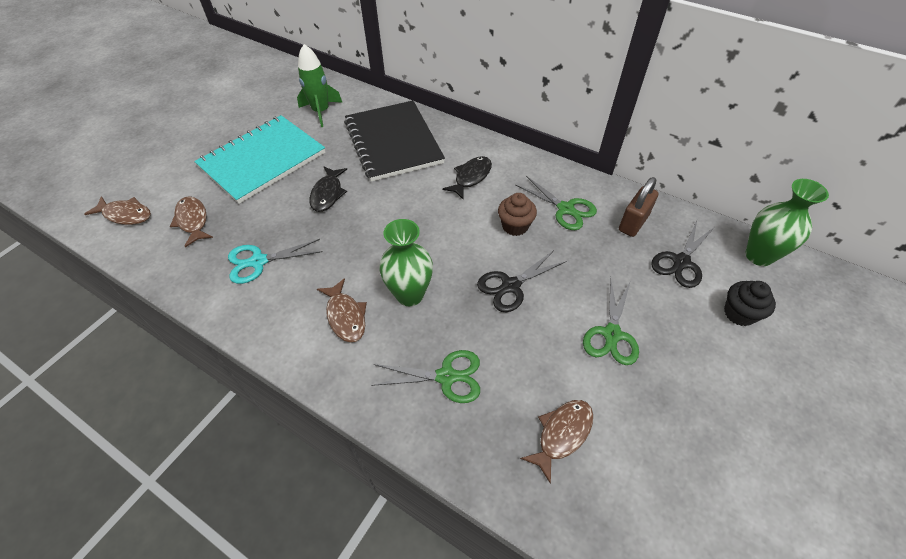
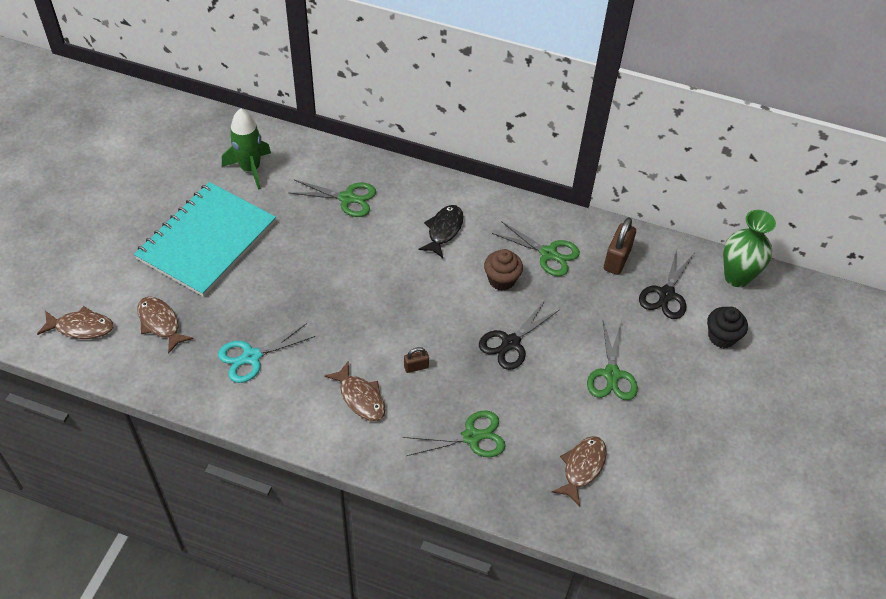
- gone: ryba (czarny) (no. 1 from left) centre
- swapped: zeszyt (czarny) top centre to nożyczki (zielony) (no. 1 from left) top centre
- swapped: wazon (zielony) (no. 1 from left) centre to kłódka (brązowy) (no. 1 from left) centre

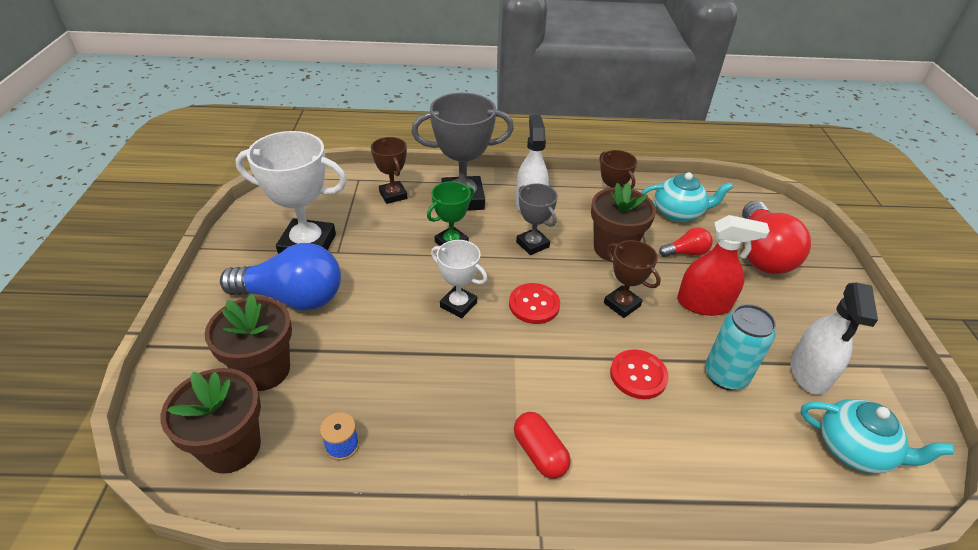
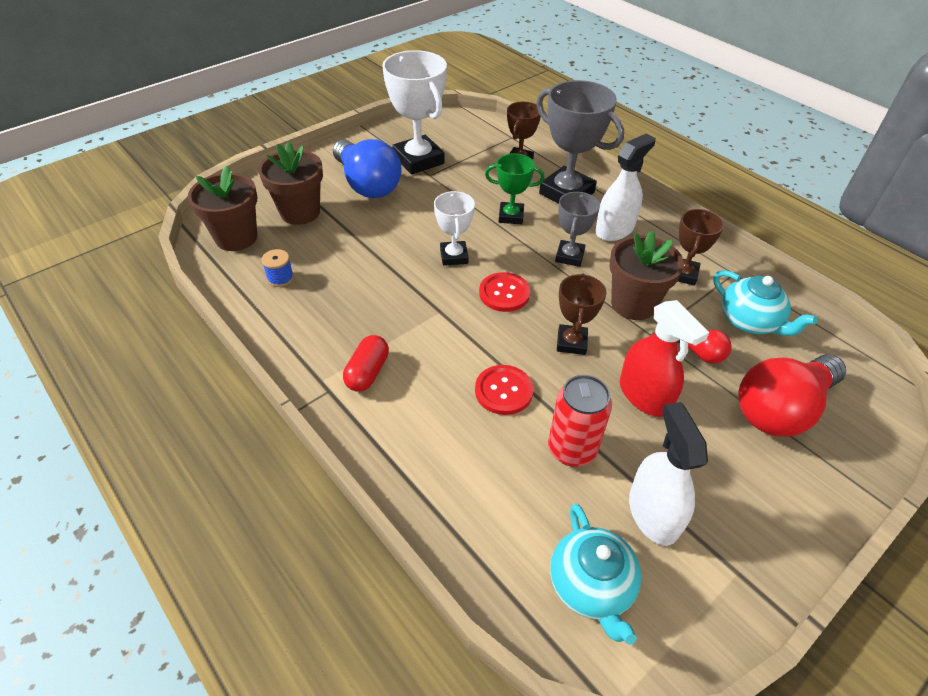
- repainted: puszka (turkusowy) middle right to puszka (czerwony) centre
- rotated: spryskiwacz (biały) (no. 2 from left) middle right = bottom right 105 degrees clockwise

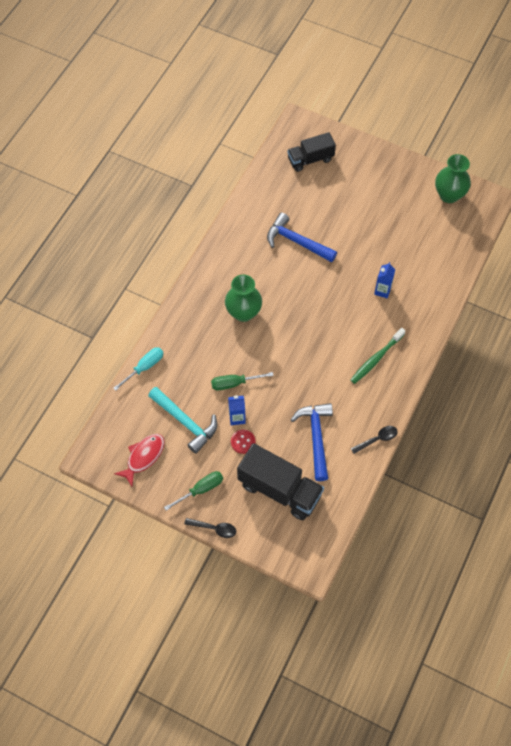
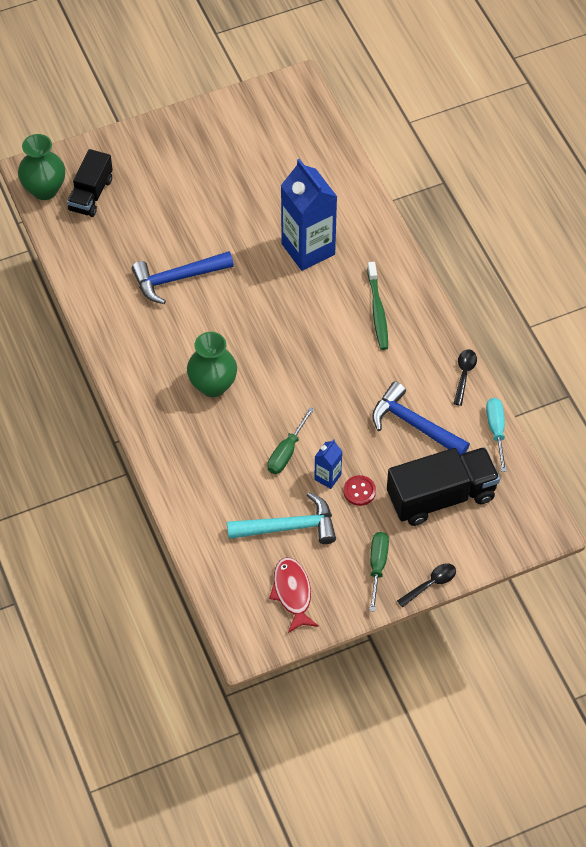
- shifted: śrubokręt (turkusowy) middle left to middle right
- shifted: wazon (zielony) (no. 2 from left in the first image) top right to wazon (zielony) (no. 1 from left) top left
- scaled: karton mleka (niebieski) (no. 2 from left in the first image) middle right = top centre x2.16

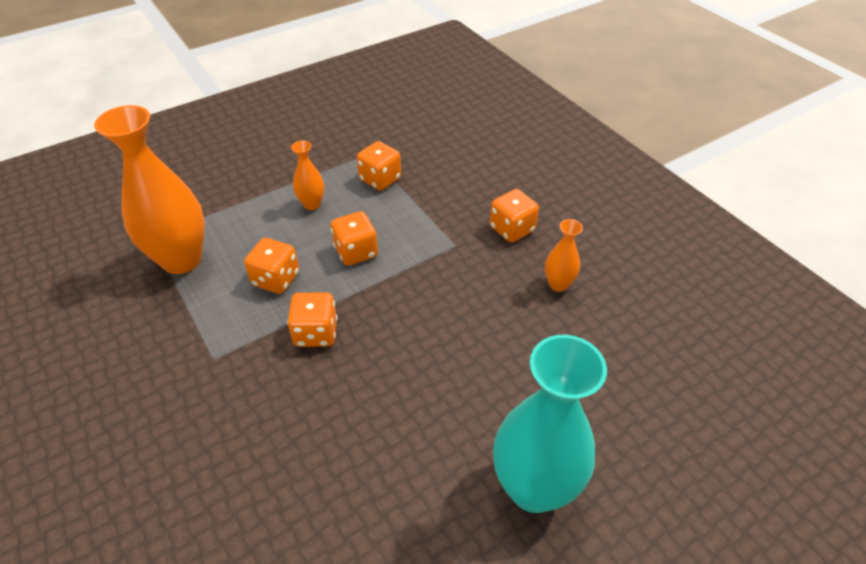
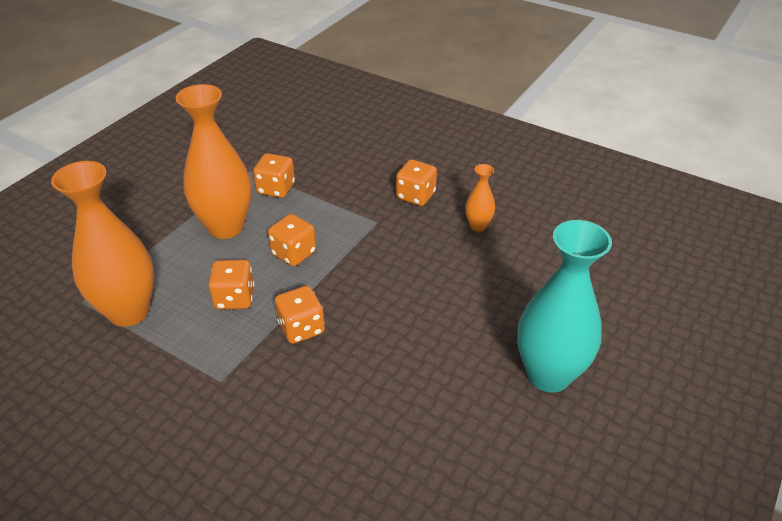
- scaled: wazon (pomarańczowy) (no. 2 from left) top centre = top left x2.13

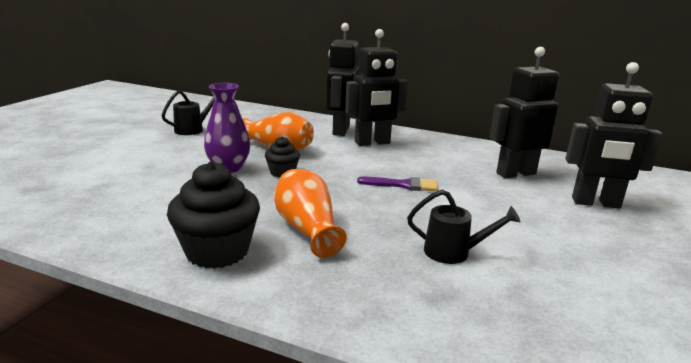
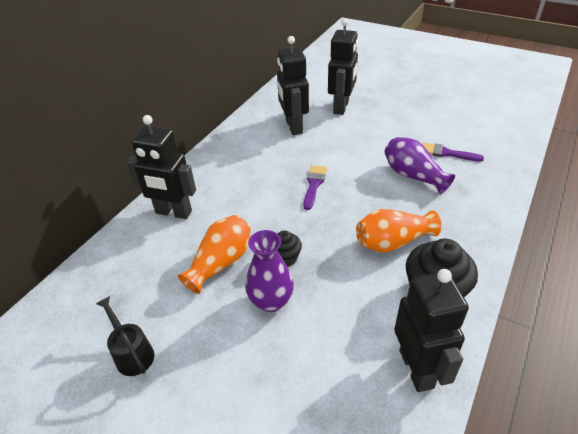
- new: pędzel (fioletowy) (no. 2 from left) middle right
- shifted: robot (czarny) (no. 2 from left in the first image) top centre to robot (czarny) (no. 4 from left) bottom right
- swapped: konewka (czarny) (no. 2 from left) middle right to wazon (fioletowy) (no. 2 from left) middle right

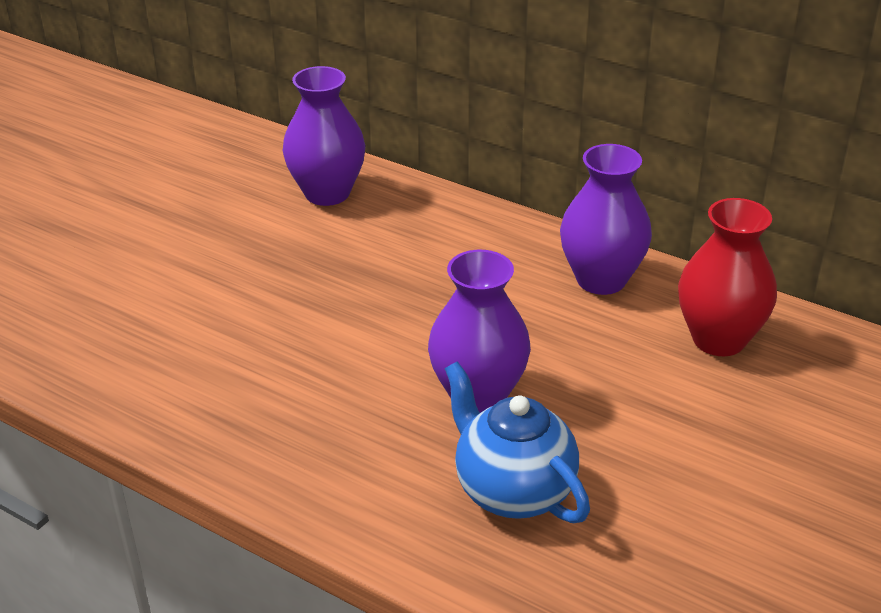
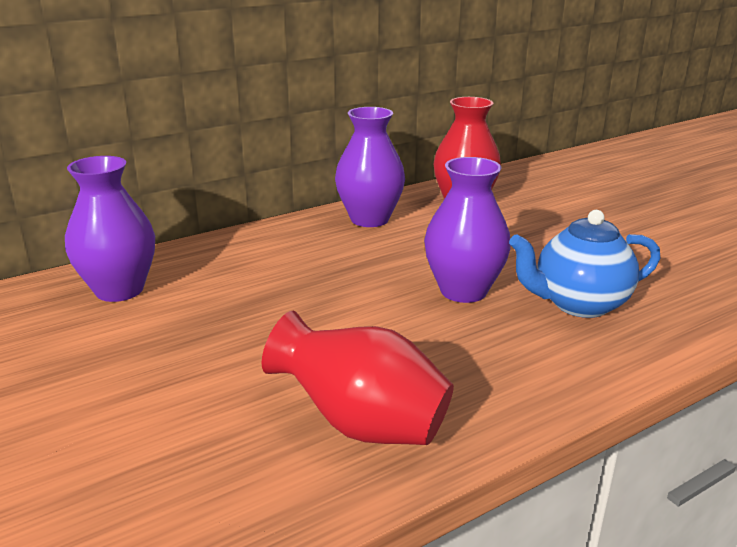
- new: wazon (czerwony) (no. 1 from left) bottom centre

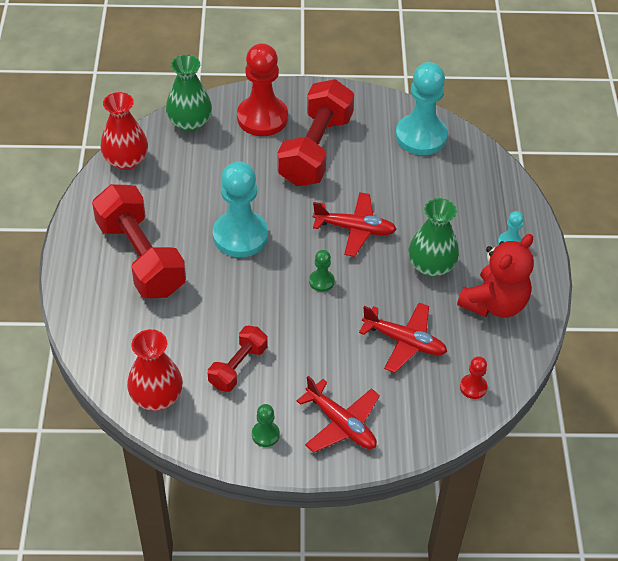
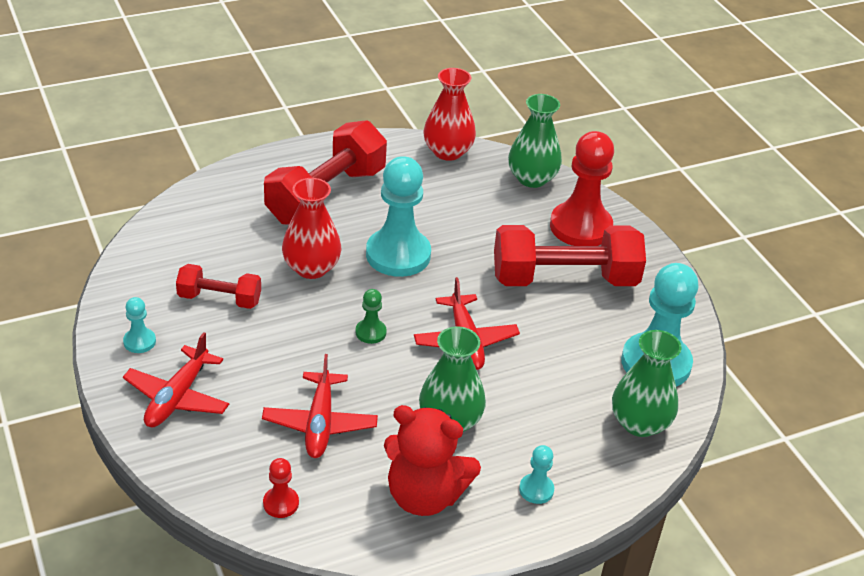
- new: wazon (zielony) (no. 3 from left) middle right
- shifted: wazon (czerwony) (no. 2 from left in the first image) middle left to wazon (czerwony) (no. 1 from left) centre
- repainted: pionek (zielony) (no. 1 from left) bottom centre to pionek (turkusowy) (no. 1 from left) middle left

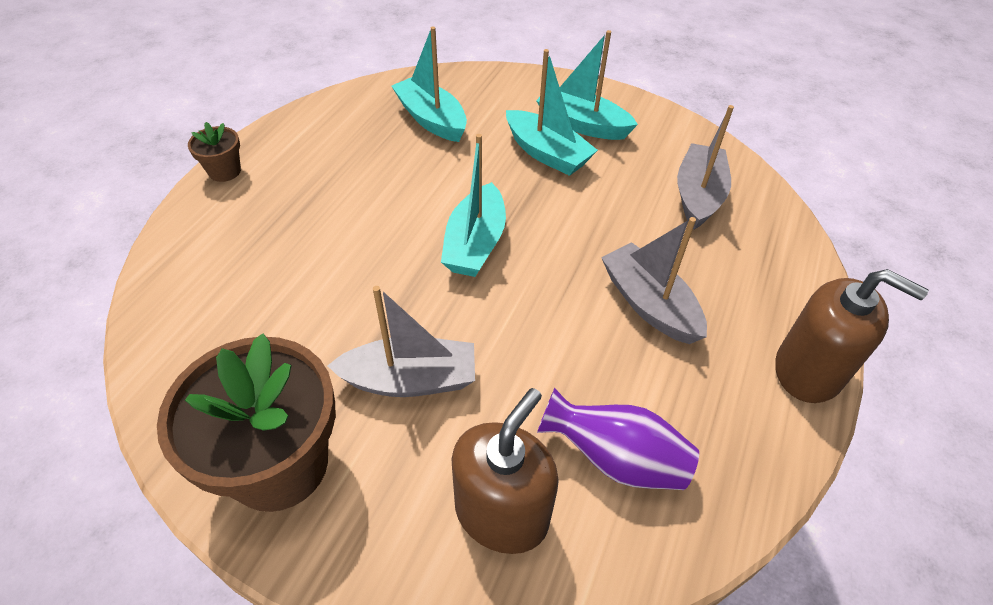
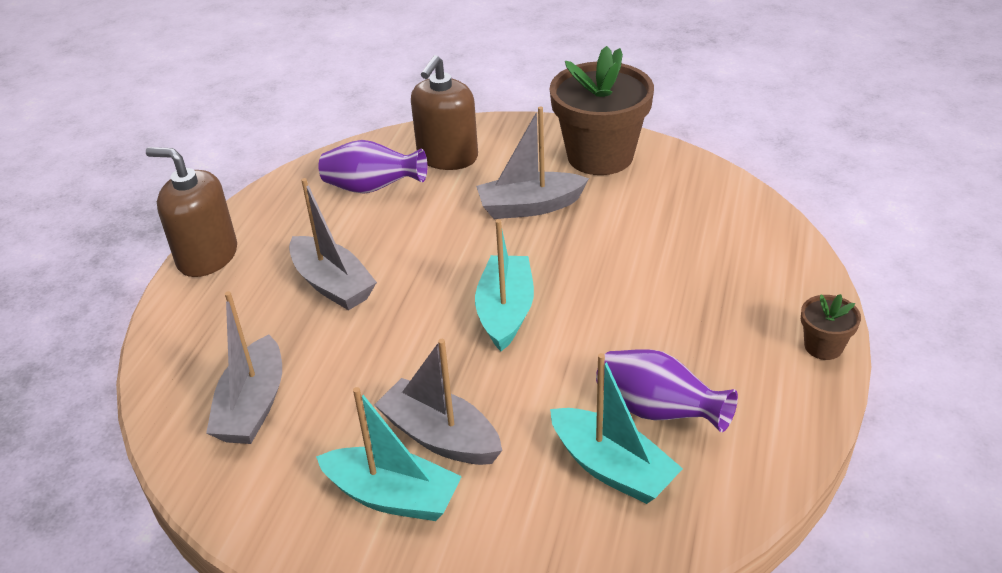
- new: wazon (fioletowy) (no. 2 from left) bottom centre
- repainted: łódka (turkusowy) (no. 3 from left) top centre to łódka (szary) (no. 3 from left) bottom centre

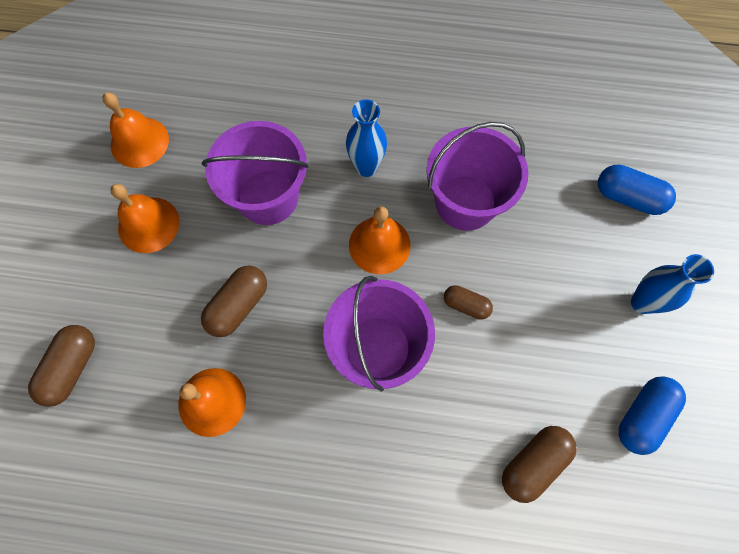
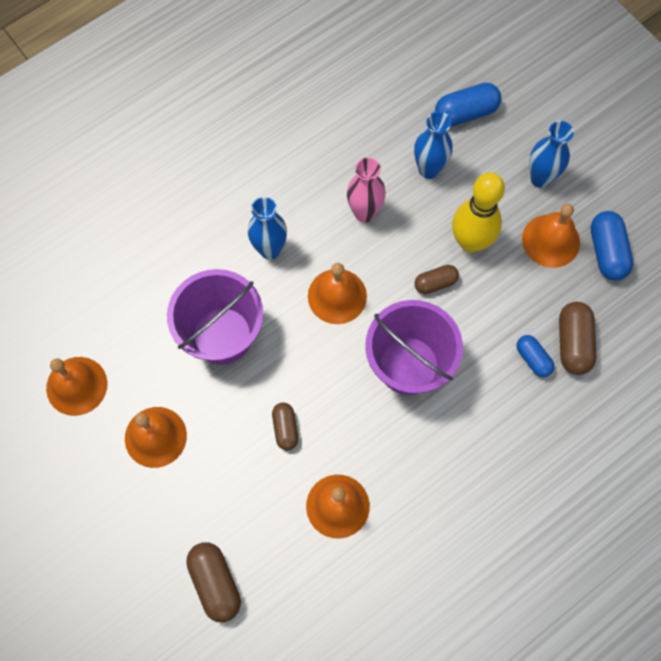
- new: wazon (niebieski) (no. 2 from left) top centre
- new: kręgiel (żółty) top right
- new: kapsułka (niebieski) (no. 2 from left) middle right
- new: dzwonek (pomarańczowy) (no. 5 from left) middle right
- swapped: wiadro (fioletowy) (no. 3 from left) top centre to wazon (różowy) top centre
- scaled: kapsułka (brązowy) (no. 2 from left) middle left = centre x0.63

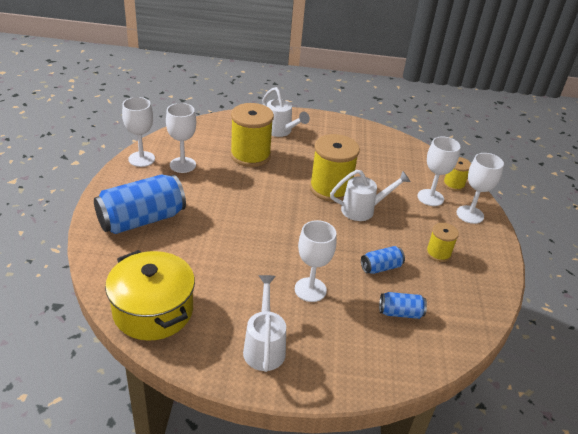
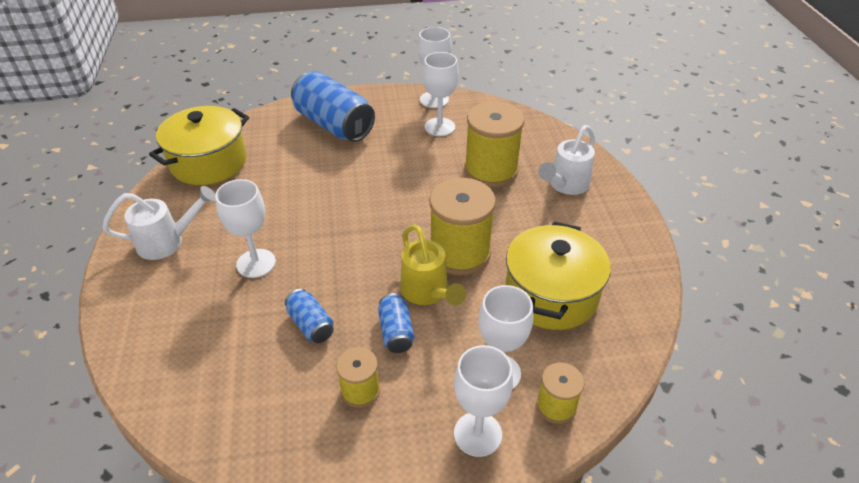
- new: garnek (żółty) (no. 2 from left) centre
- shifted: puszka (niebieski) (no. 3 from left) bottom right to bottom centre
- repainted: konewka (biały) (no. 3 from left) centre to konewka (żółty) centre

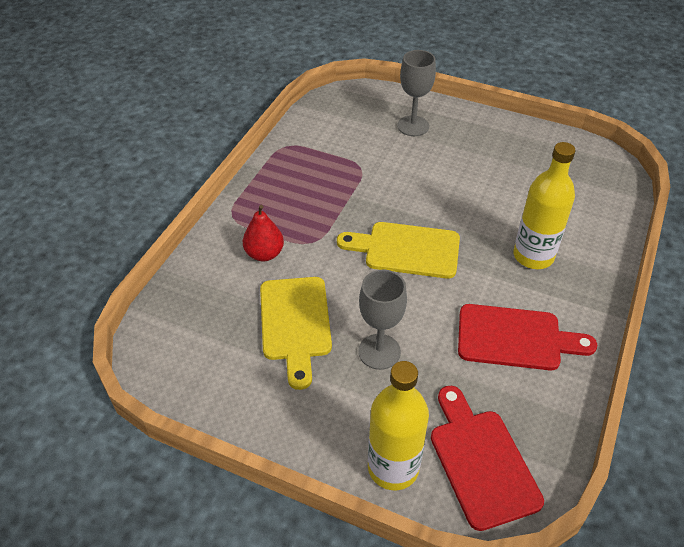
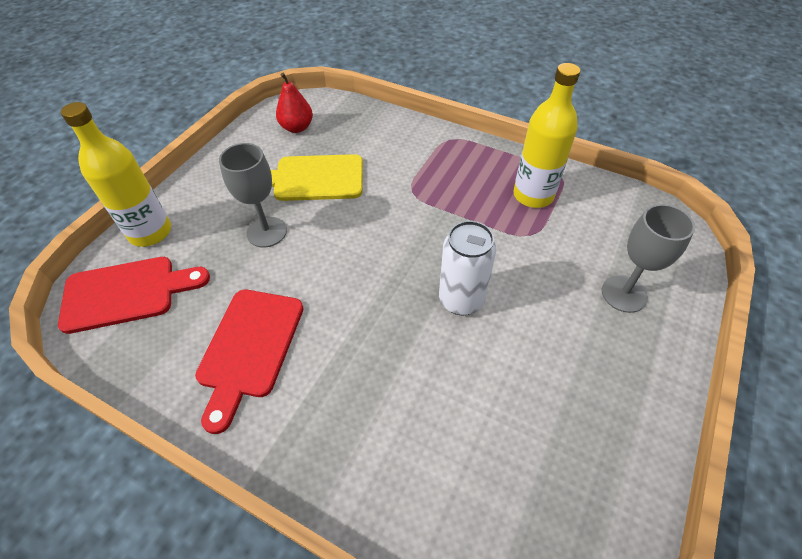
- gone: deska do krojenia (żółty) (no. 2 from left) centre
- new: puszka (biały) centre
- shifted: gruszka (czerwony) centre to top centre
- shifted: butelka (żółty) (no. 2 from left) middle right to top right

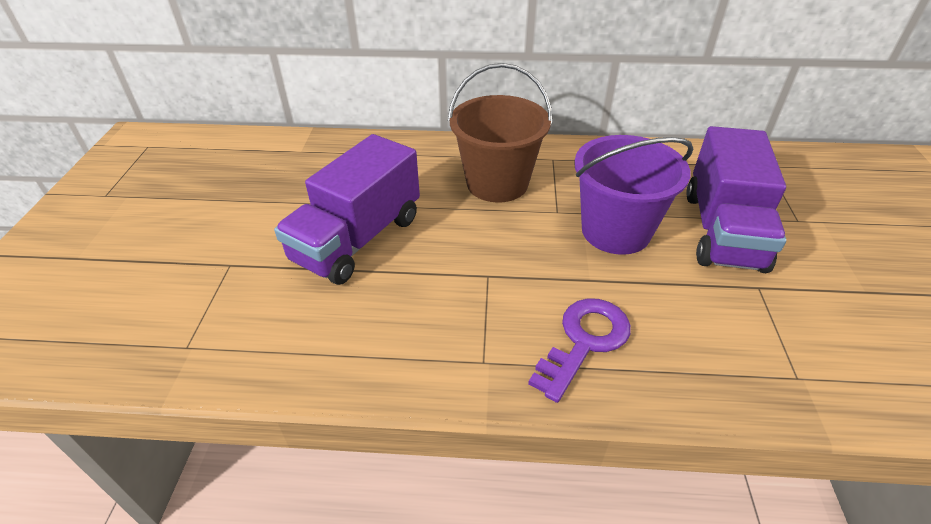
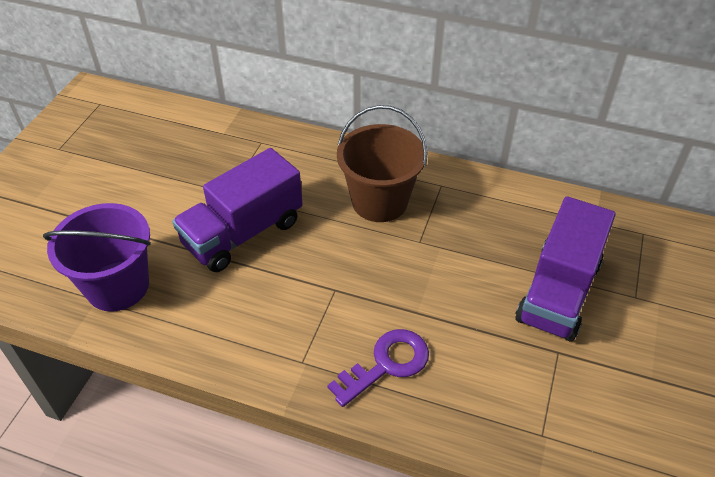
- shifted: wiadro (fioletowy) middle right to middle left

